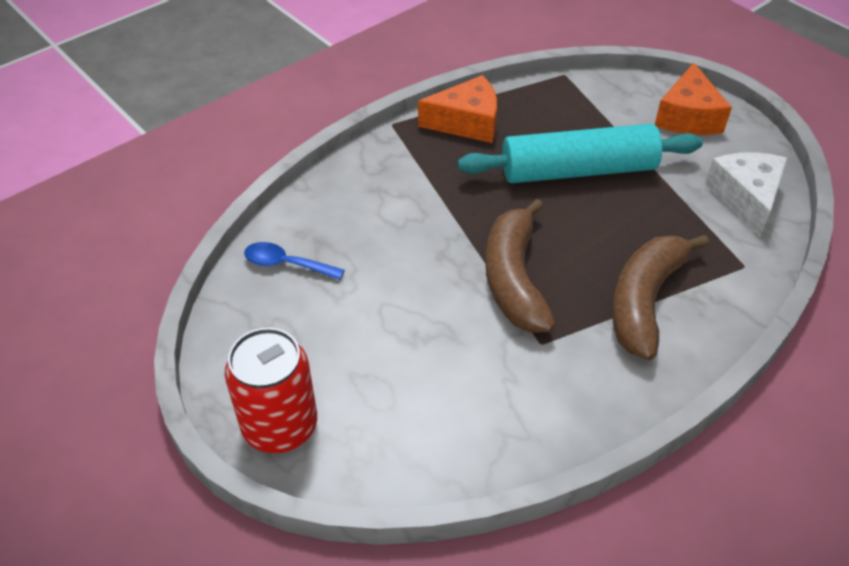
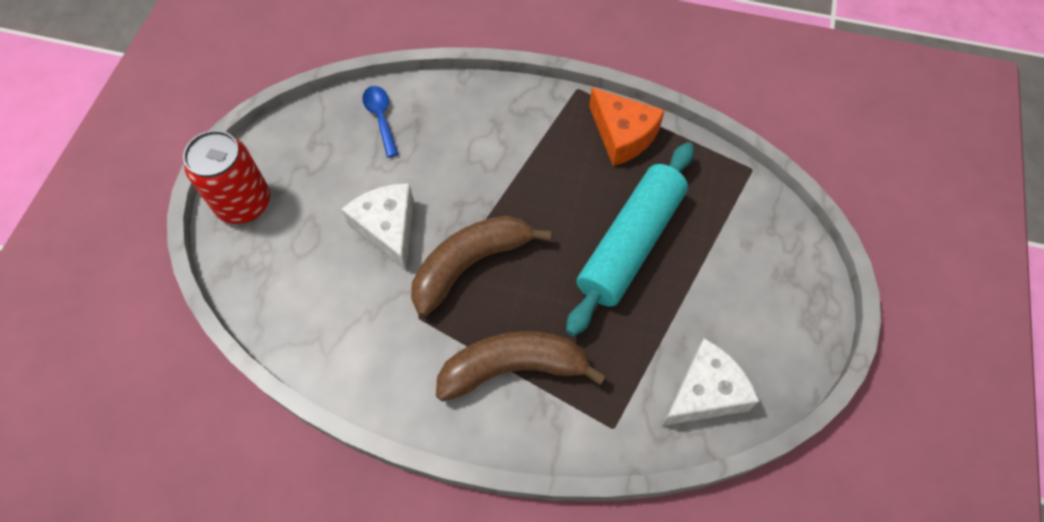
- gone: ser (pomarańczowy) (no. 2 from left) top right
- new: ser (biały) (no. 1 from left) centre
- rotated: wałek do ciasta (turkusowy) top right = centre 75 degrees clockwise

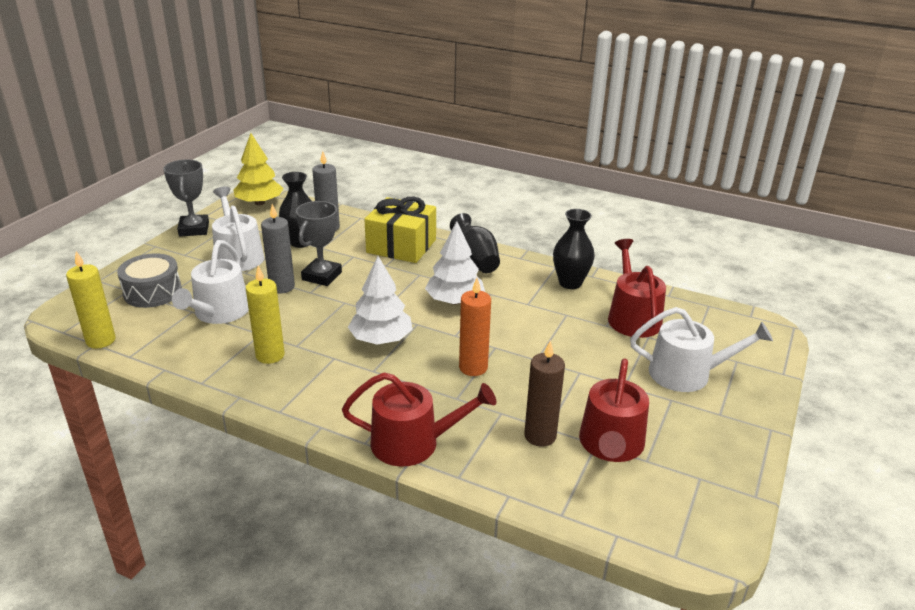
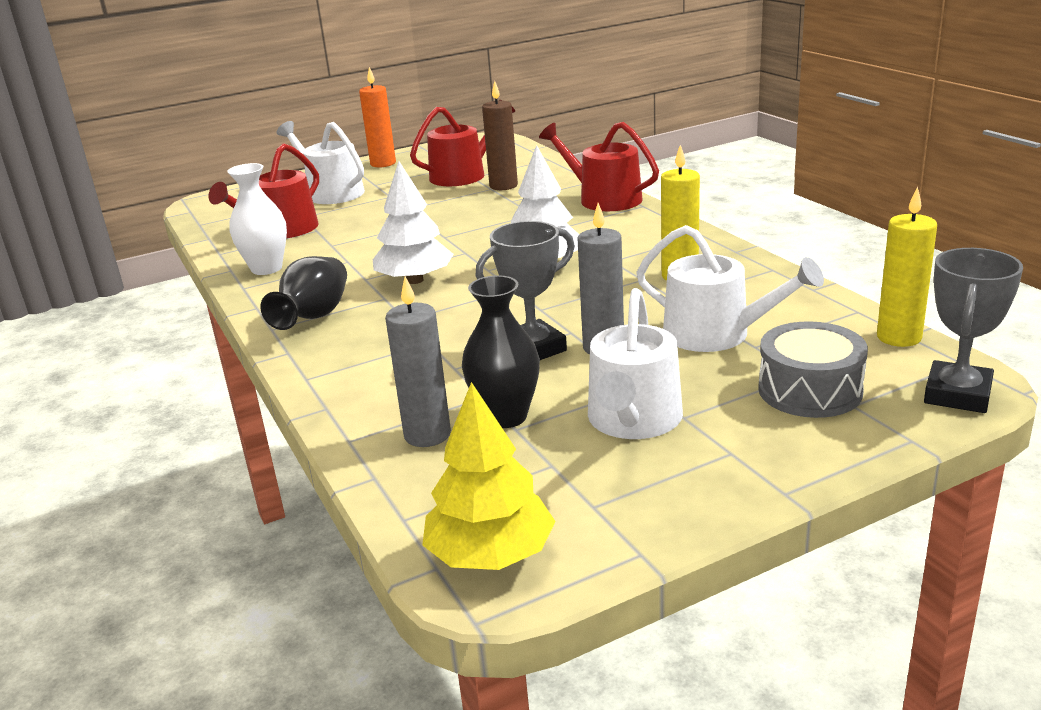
- gone: prezent (żółty) centre
- shifted: puchar (szary) (no. 1 from left in the first image) top left to puchar (szary) (no. 2 from left) middle right
- shifted: świeca (pomarańczowy) centre to top centre
- repainted: wazon (czarny) (no. 3 from left) centre to wazon (biały) top left
- rotated: konewka (biały) (no. 1 from left in the first image) middle left = middle right 75 degrees clockwise

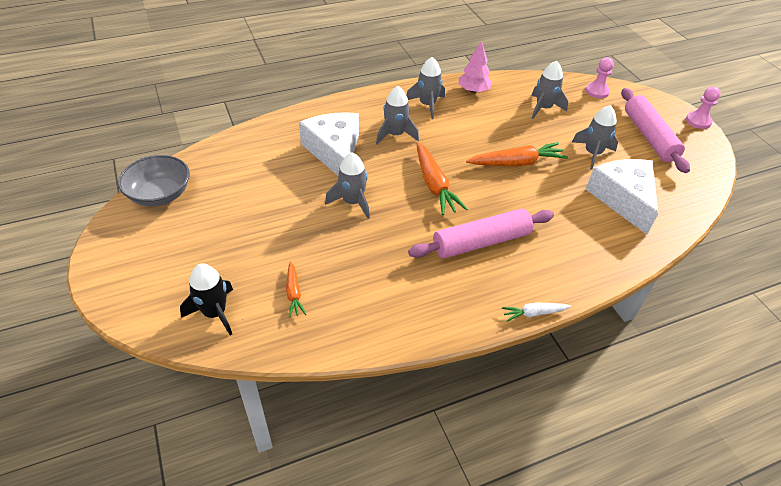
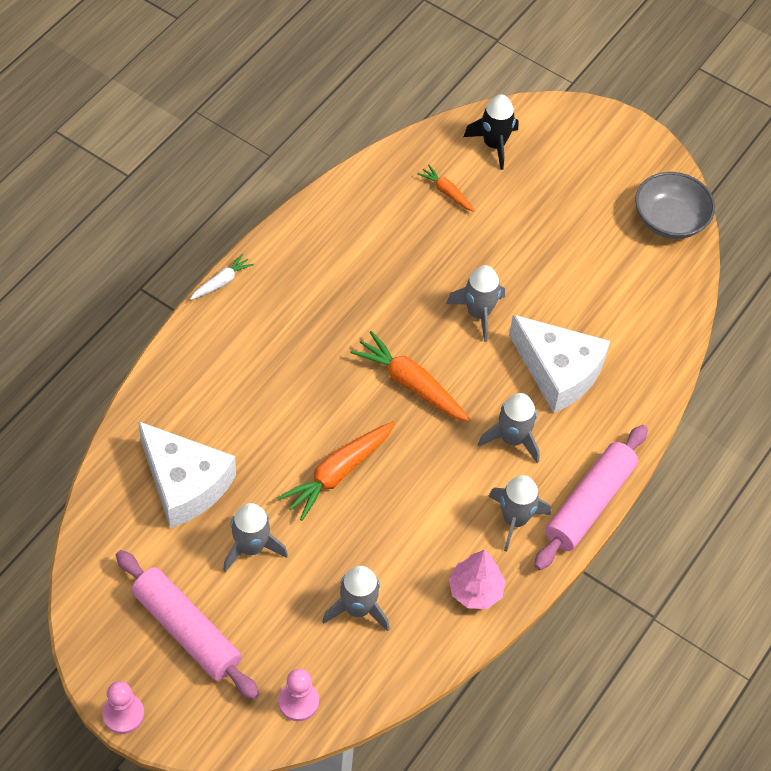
- shifted: wałek do ciasta (różowy) (no. 1 from left in the first image) centre to wałek do ciasta (różowy) (no. 2 from left) middle right

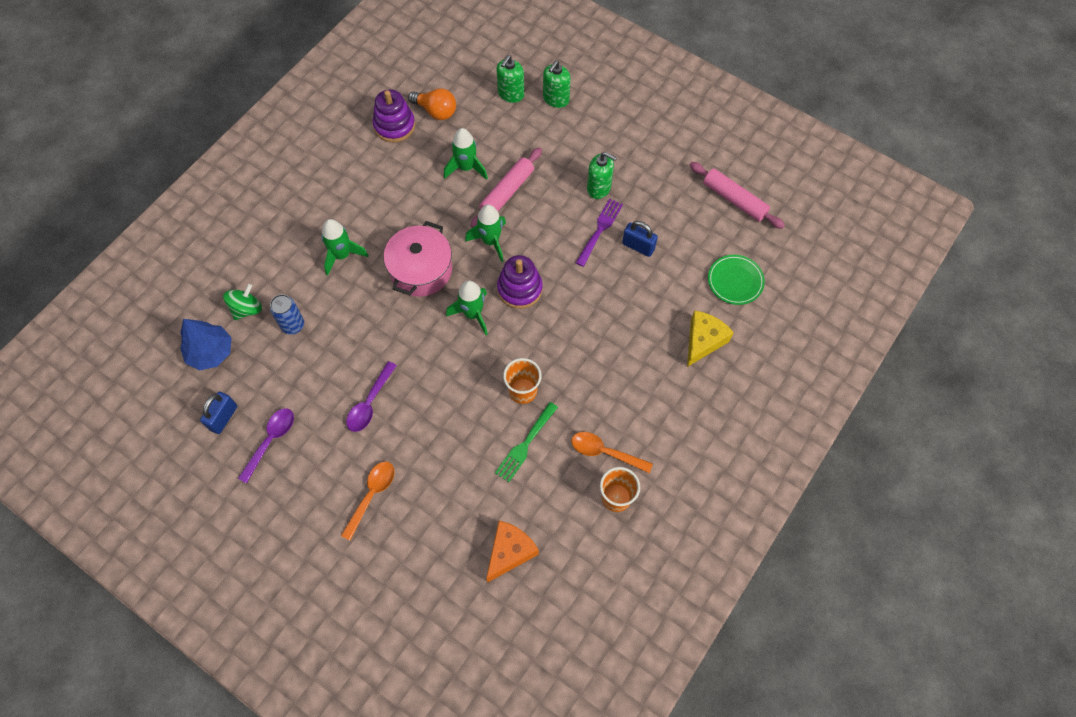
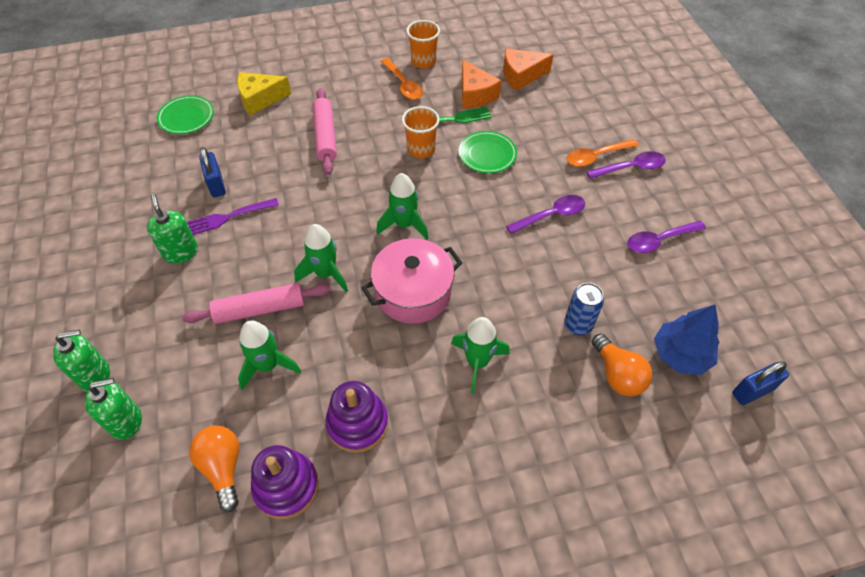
- new: talerz (zielony) (no. 2 from left) top centre
- new: ser (pomarańczowy) (no. 1 from left) top centre
- new: łyżka (fioletowy) (no. 2 from left) top right
- shifted: kłódka (niebieski) (no. 1 from left in the first image) middle left to kłódka (niebieski) (no. 2 from left) middle right
- shifted: zabawka nakładanka (fioletowy) (no. 2 from left) centre to bottom centre
- shifted: wałek do ciasta (różowy) (no. 2 from left) top right to top centre
- swapped: bączek (zielony) middle left to żarówka (pomarańczowy) (no. 2 from left) middle right

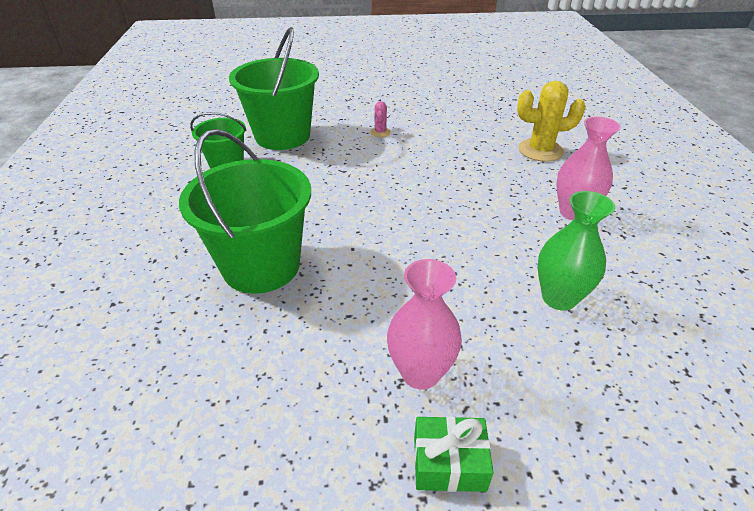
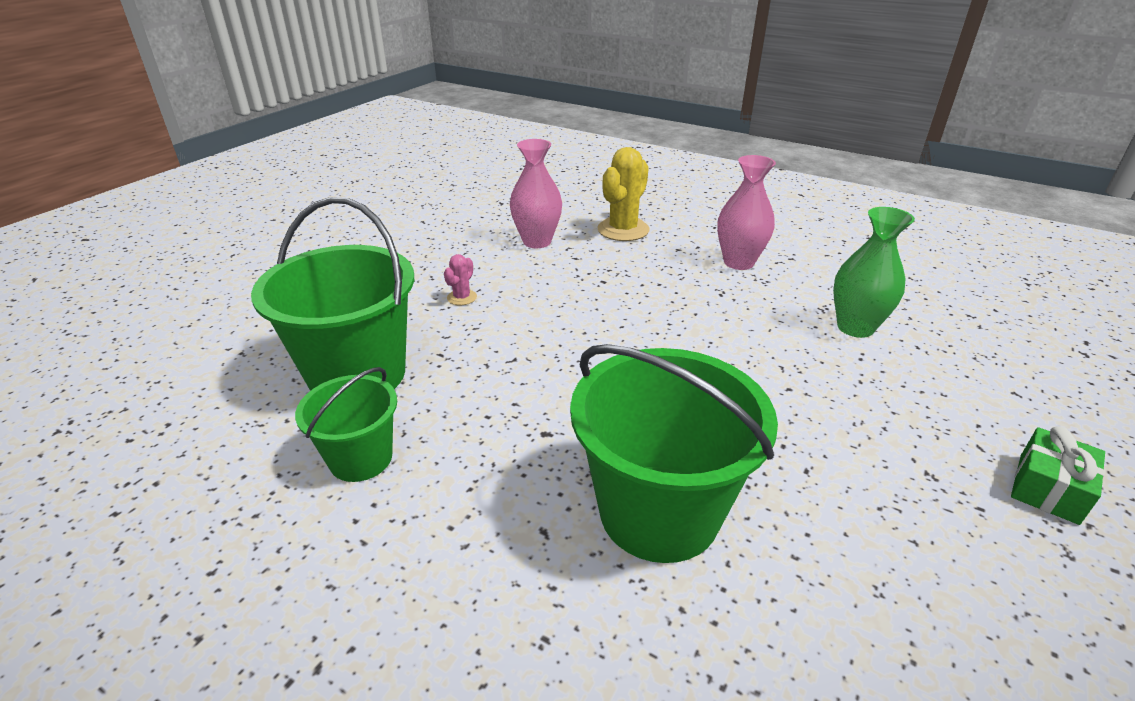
- shifted: wazon (różowy) (no. 1 from left) centre to top centre
- rotated: kaktus (różowy) top centre = centre 75 degrees clockwise

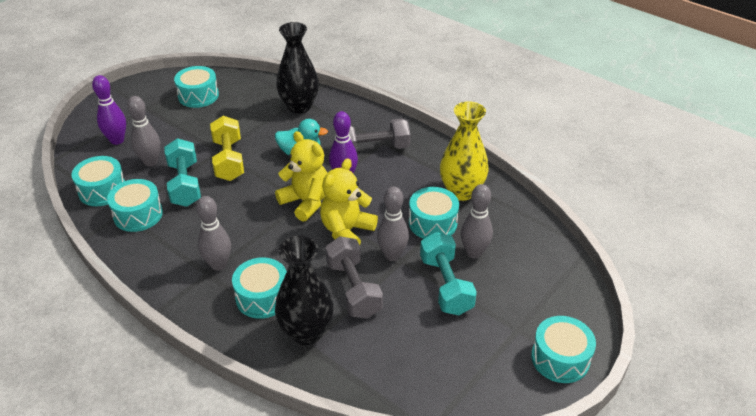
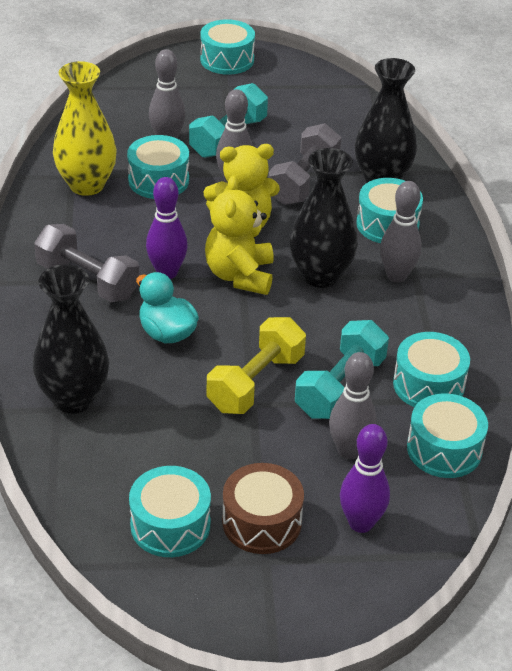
- new: bęben (brązowy) bottom centre
- new: wazon (czarny) (no. 2 from left) top centre

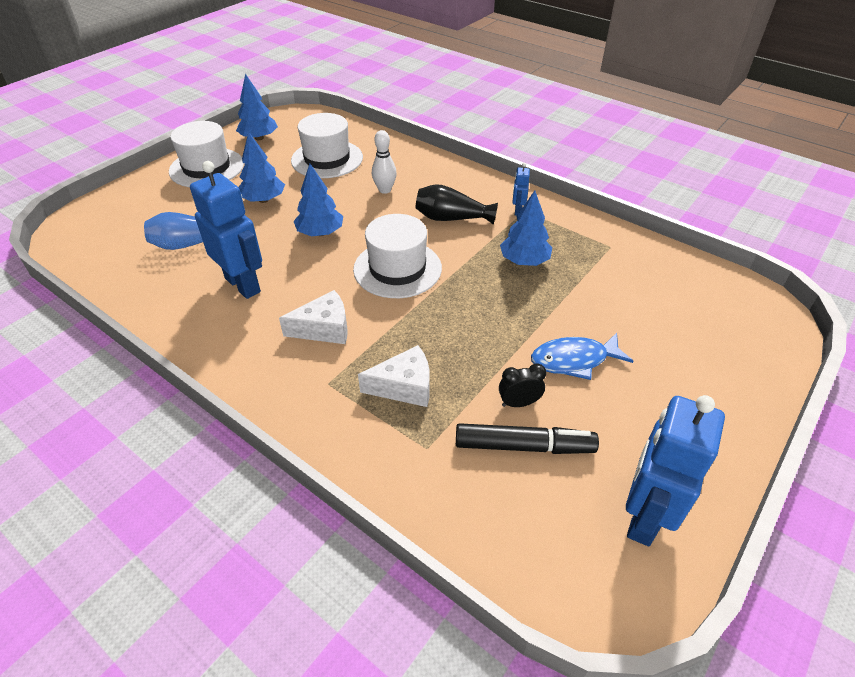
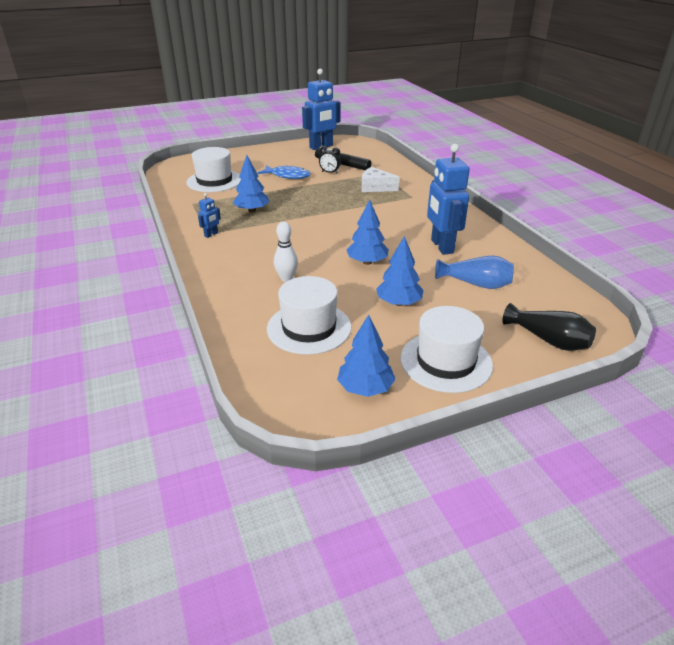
- gone: ser (biały) (no. 1 from left) centre
- shifted: kapelusz (biały) (no. 3 from left in the first image) centre to kapelusz (biały) (no. 1 from left) top left
- shifted: wazon (czarny) top centre to middle right

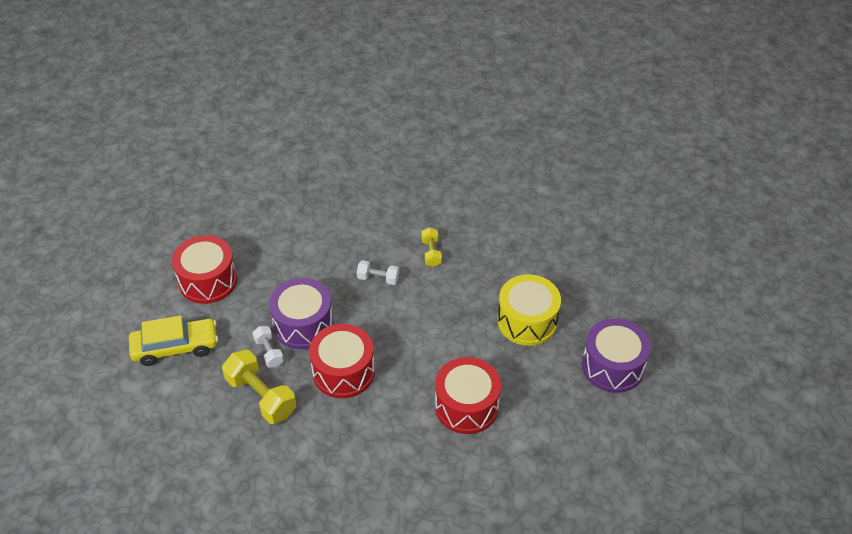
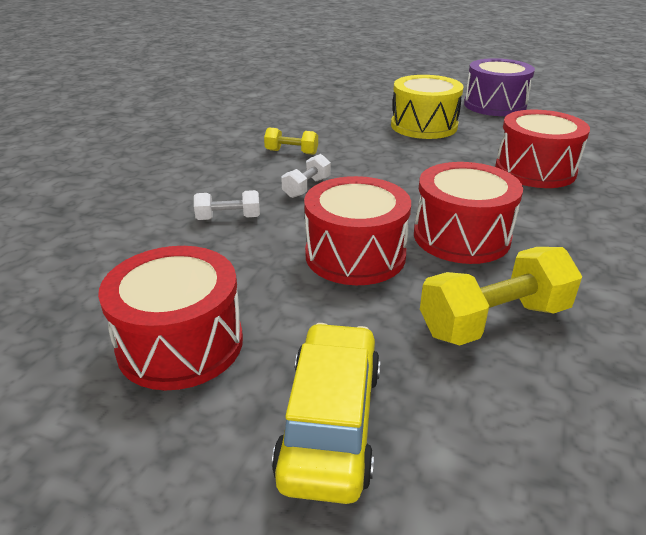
- shifted: hantel (biały) (no. 1 from left) middle left to centre
- repainted: bęben (fioletowy) (no. 1 from left) centre to bęben (czerwony) (no. 2 from left) centre

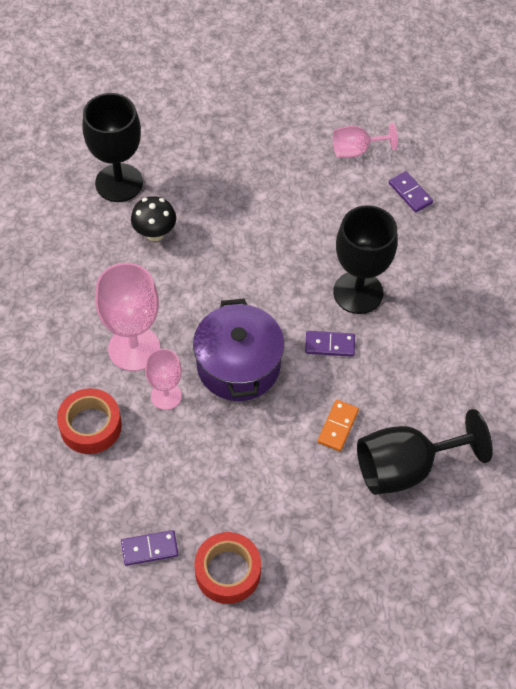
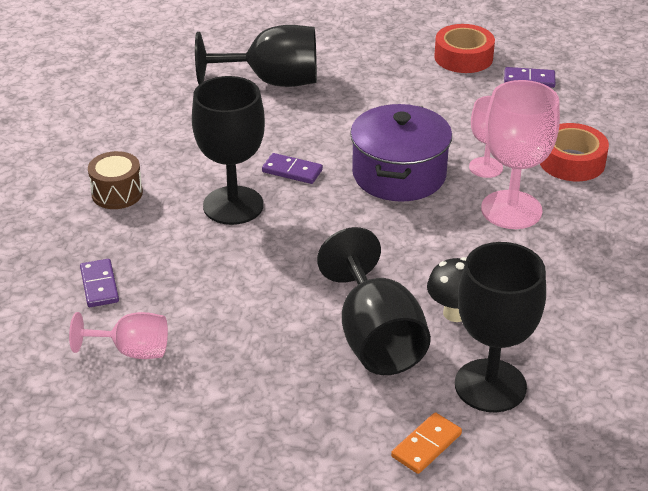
- new: bęben (brązowy) middle left
- new: kielich (czarny) (no. 3 from left) centre
- shifted: kostka domina (pomarańczowy) centre to bottom centre

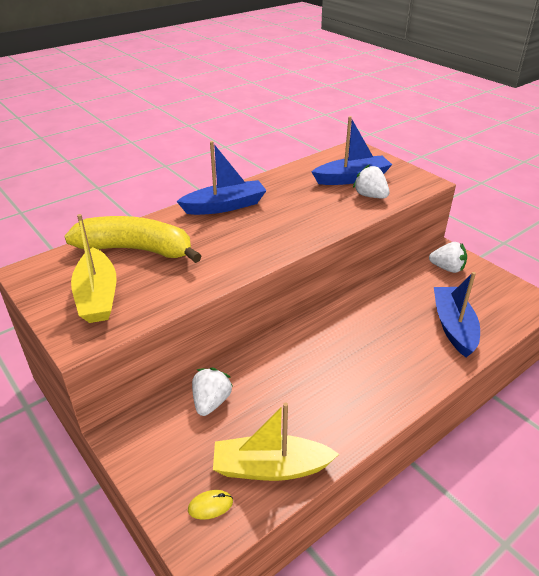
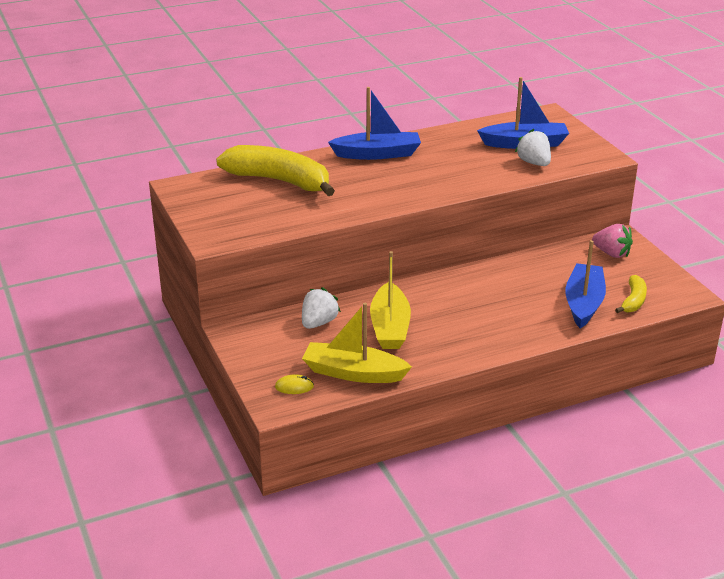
- new: banan (żółty) (no. 2 from left) middle right
- shifted: łódka (żółty) (no. 1 from left in the first image) middle left to łódka (żółty) (no. 2 from left) centre
- repainted: truskawka (biały) (no. 3 from left) middle right to truskawka (różowy) middle right

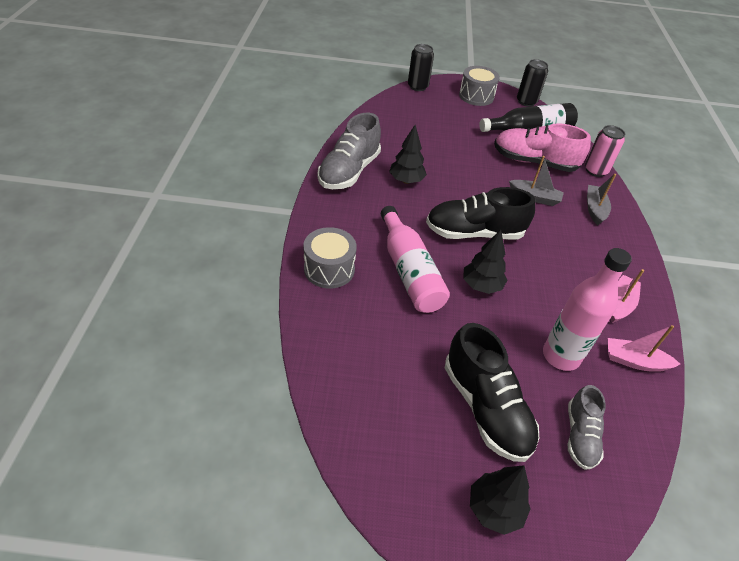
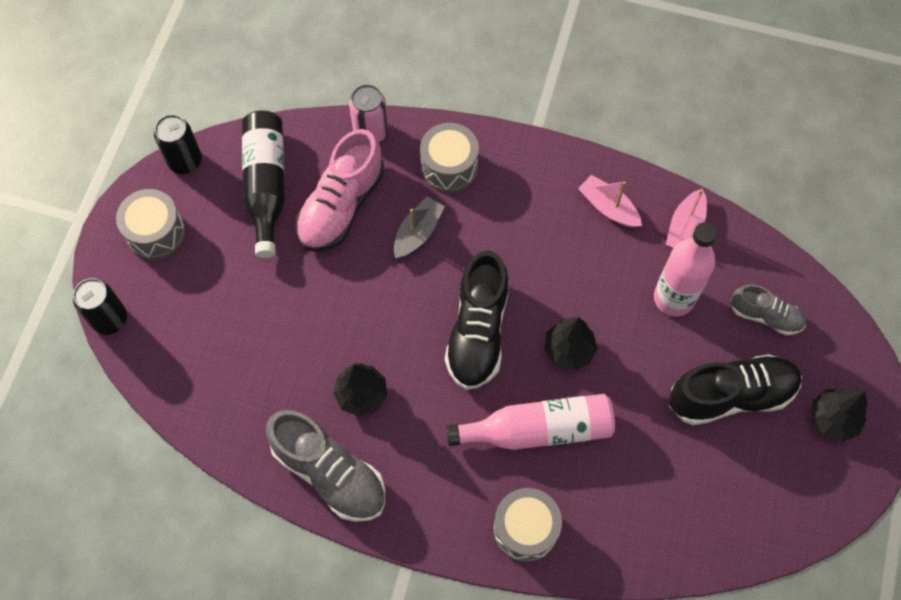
- swapped: łódka (szary) (no. 2 from left) middle right to bęben (szary) (no. 2 from left) top centre

